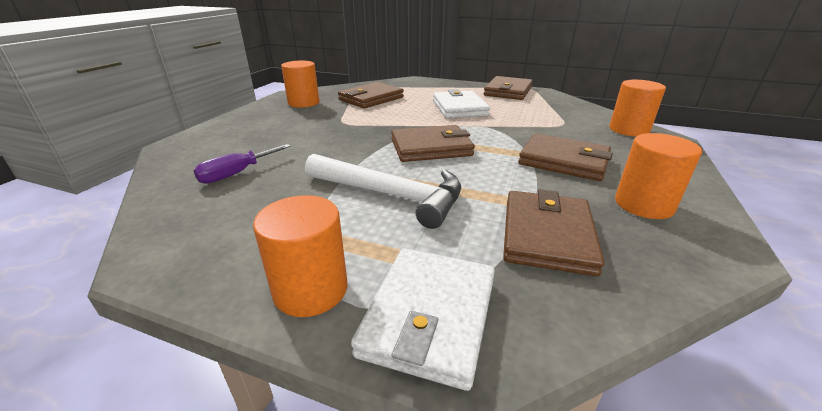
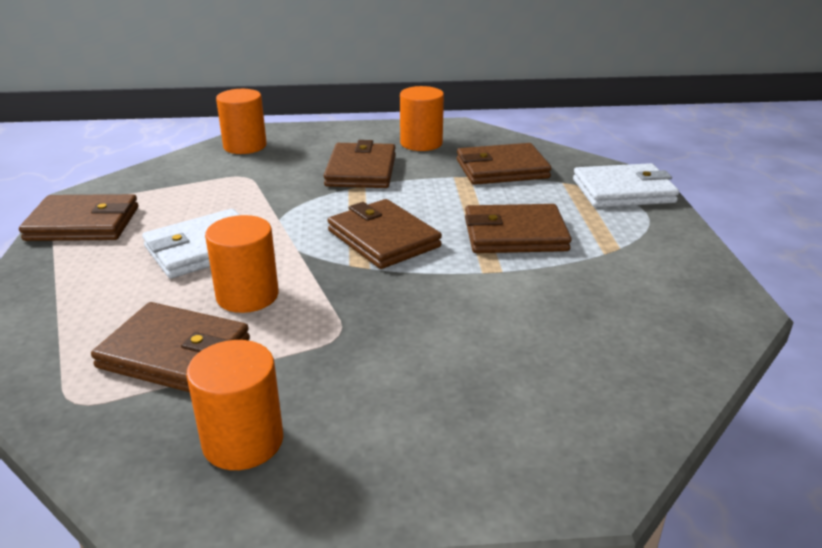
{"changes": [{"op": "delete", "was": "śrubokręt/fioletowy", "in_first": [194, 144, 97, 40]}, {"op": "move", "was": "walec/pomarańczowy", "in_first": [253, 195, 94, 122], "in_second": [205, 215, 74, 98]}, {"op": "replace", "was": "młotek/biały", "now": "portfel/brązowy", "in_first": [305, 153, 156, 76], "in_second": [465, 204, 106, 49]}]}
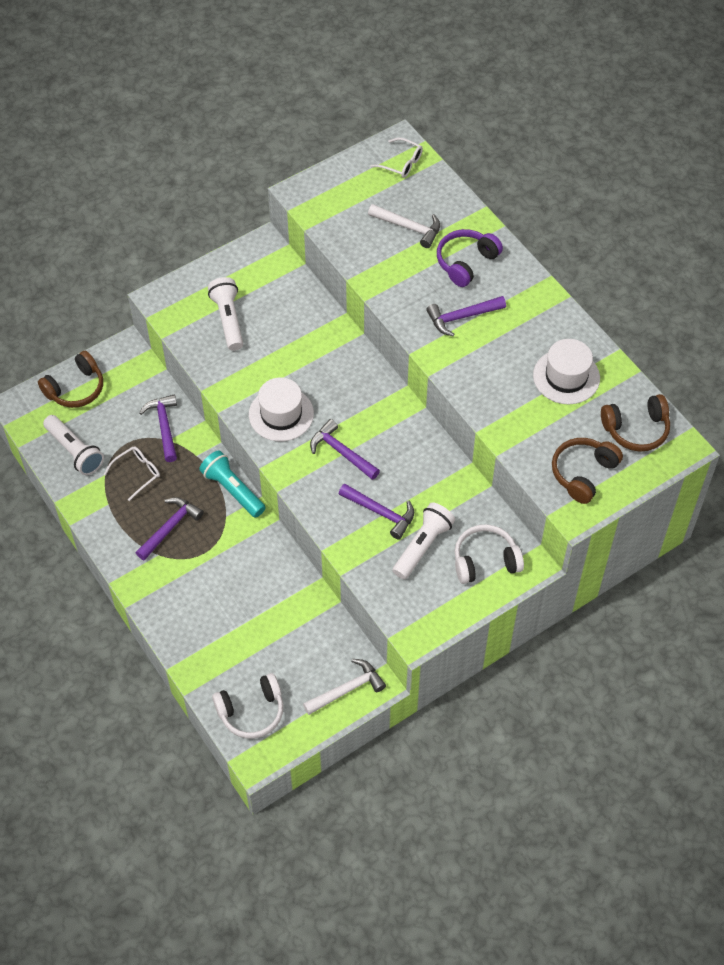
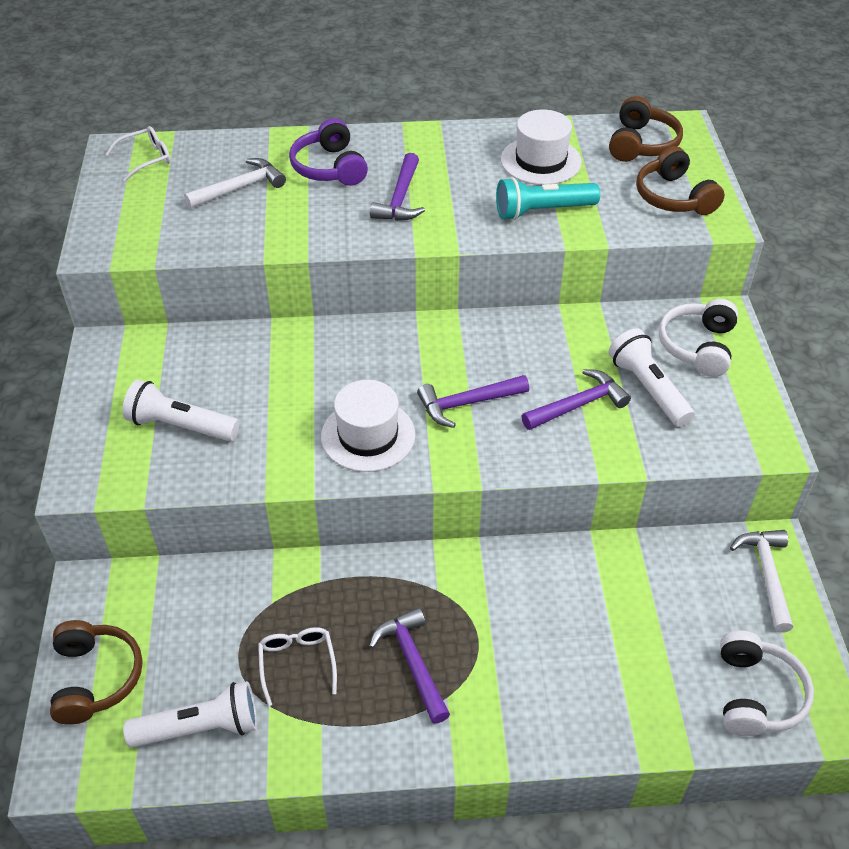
{"changes": [{"op": "delete", "was": "młotek/fioletowy", "in_first": [139, 394, 38, 68]}, {"op": "move", "was": "latarka/turkusowy", "in_first": [199, 450, 67, 68], "in_second": [496, 177, 104, 43]}]}
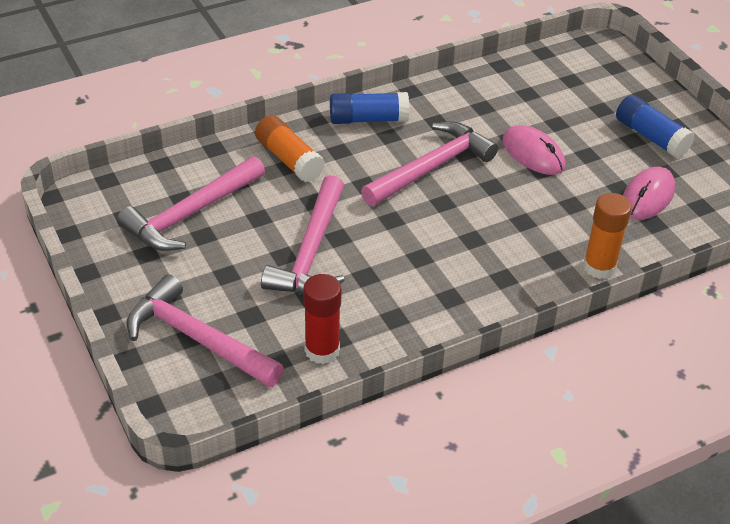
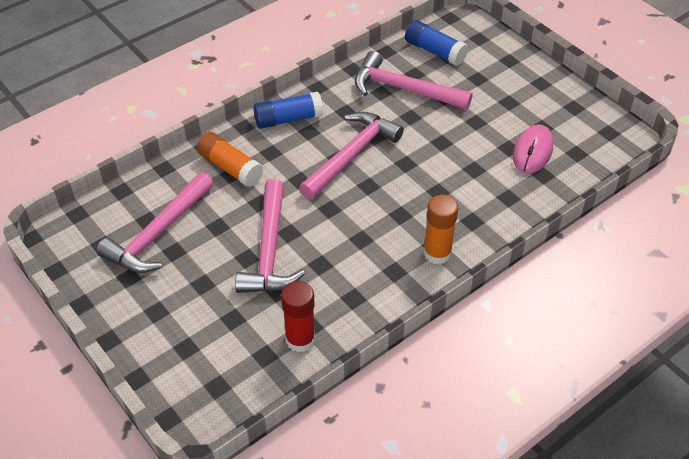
{"changes": [{"op": "move", "was": "młotek/różowy", "in_first": [126, 274, 158, 114], "in_second": [355, 51, 117, 58]}, {"op": "delete", "was": "myszka/różowy", "in_first": [502, 125, 64, 50]}, {"op": "move", "was": "klej w sztyfcie/pomarańczowy", "in_first": [583, 193, 49, 86], "in_second": [424, 195, 34, 70]}, {"op": "move", "was": "klej w sztyfcie/niebieski", "in_first": [616, 95, 79, 63], "in_second": [405, 20, 63, 46]}]}
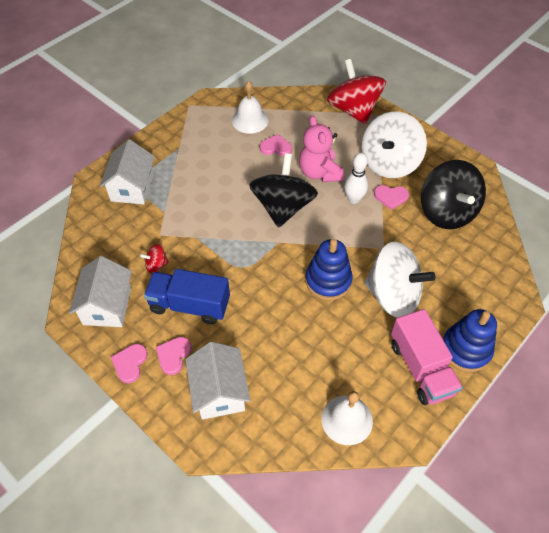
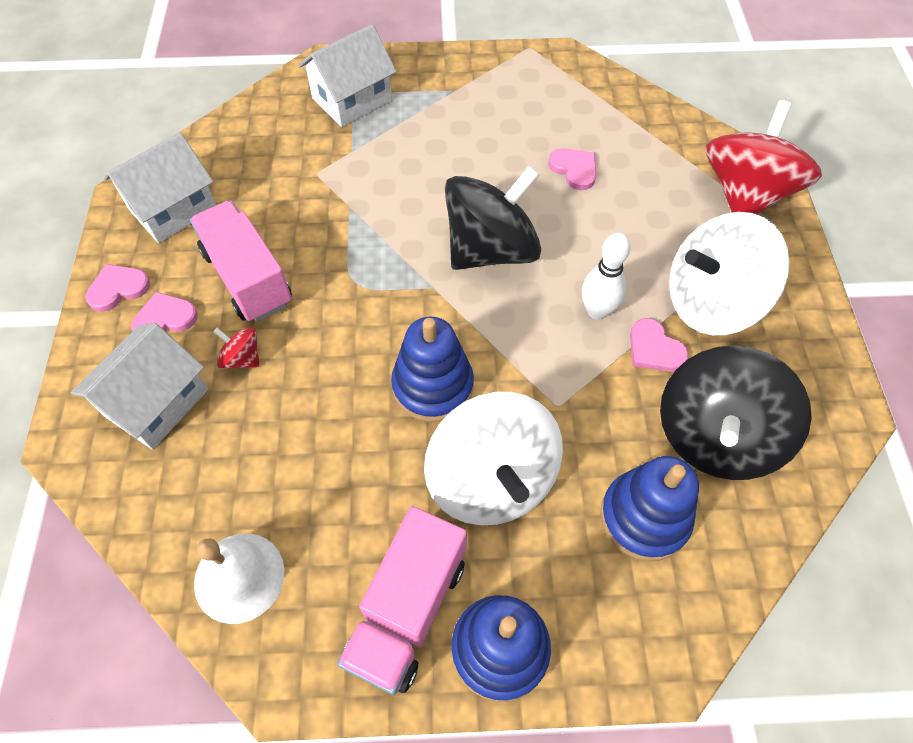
{"changes": [{"op": "move", "was": "bączek/czerwony", "in_first": [140, 244, 29, 30], "in_second": [213, 327, 47, 42]}, {"op": "recolor", "was": "ciężarówka/niebieski", "now": "ciężarówka/różowy", "in_first": [144, 269, 86, 55], "in_second": [190, 201, 102, 121]}, {"op": "delete", "was": "dzwonek/biały", "in_first": [232, 81, 37, 53]}, {"op": "delete", "was": "miś/różowy", "in_first": [299, 116, 45, 66]}, {"op": "insert", "now": "zabawka nakładanka/niebieski", "in_second": [600, 456, 99, 105]}]}
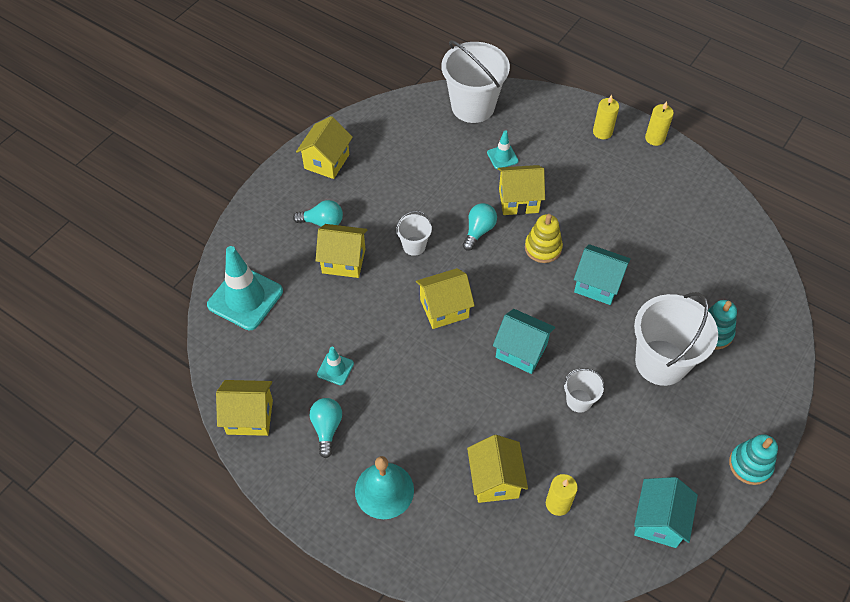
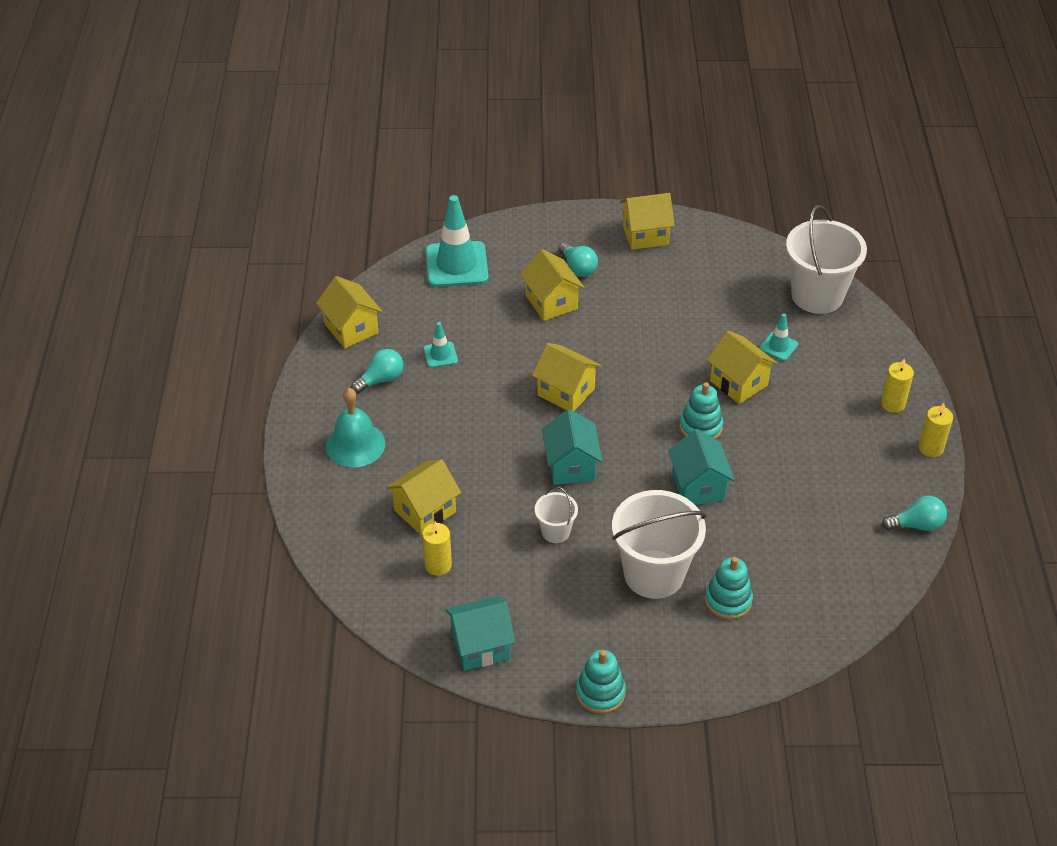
{"changes": [{"op": "delete", "was": "wiadro/biały", "in_first": [396, 211, 36, 45]}, {"op": "move", "was": "żarówka/turkusowy", "in_first": [463, 203, 34, 48], "in_second": [882, 496, 65, 35]}, {"op": "recolor", "was": "zabawka nakładanka/żółty", "now": "zabawka nakładanka/turkusowy", "in_first": [525, 214, 38, 49], "in_second": [680, 382, 43, 57]}]}
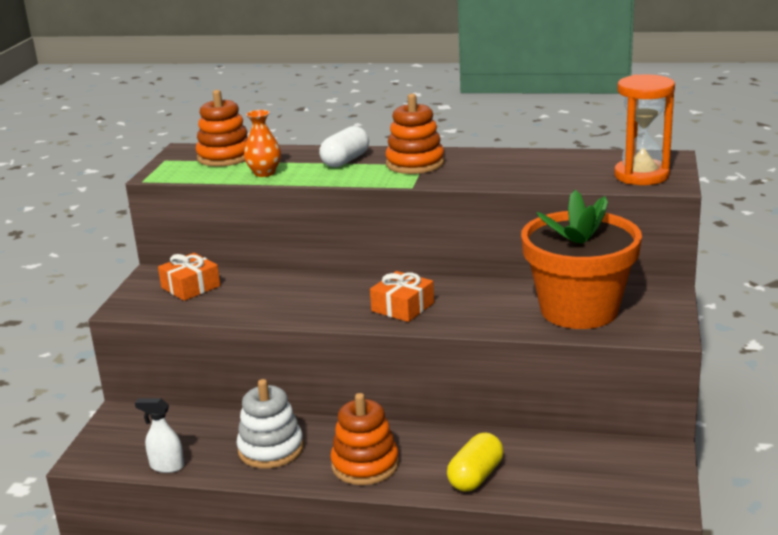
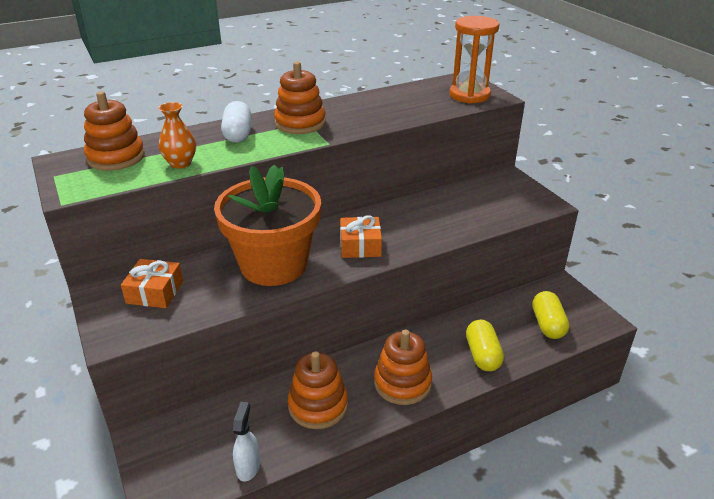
{"changes": [{"op": "rotate", "was": "spryskiwacz/biały", "in_first": [135, 398, 49, 75], "in_second": [233, 402, 27, 80], "clockwise": 120}, {"op": "recolor", "was": "zabawka nakładanka/biały", "now": "zabawka nakładanka/pomarańczowy", "in_first": [237, 379, 67, 90], "in_second": [288, 351, 60, 78]}, {"op": "move", "was": "doniczka/pomarańczowy", "in_first": [521, 190, 121, 139], "in_second": [214, 164, 107, 122]}, {"op": "insert", "now": "kapsułka/żółty", "in_second": [532, 291, 37, 48]}]}
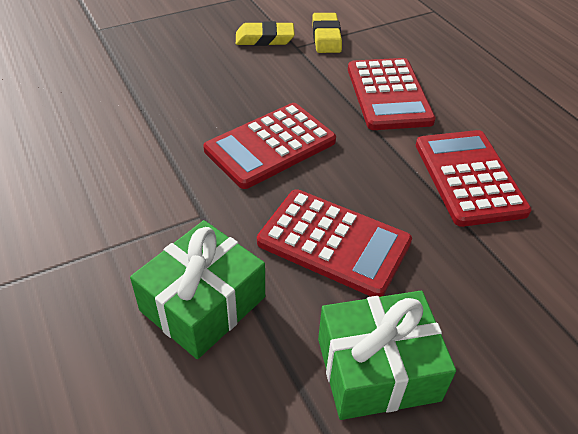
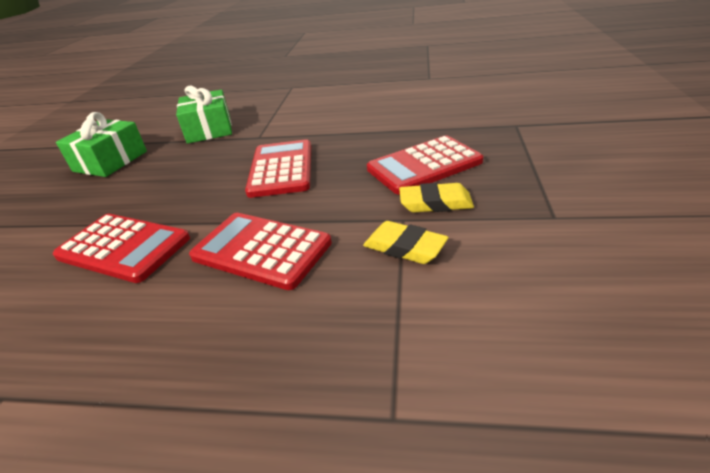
{"changes": [{"op": "rotate", "was": "gumka do mazania/żółty", "in_first": [236, 21, 59, 25], "in_second": [399, 183, 75, 29], "clockwise": 60}, {"op": "move", "was": "kalkulator/czerwony", "in_first": [257, 189, 155, 108], "in_second": [367, 135, 116, 59]}]}
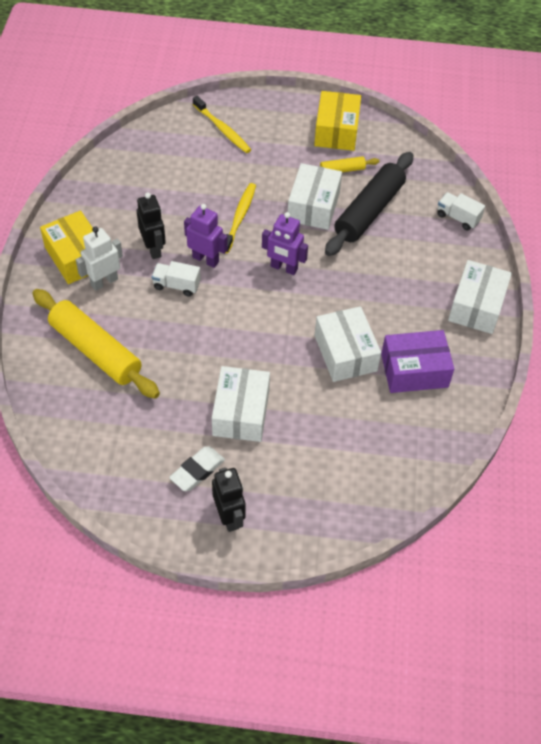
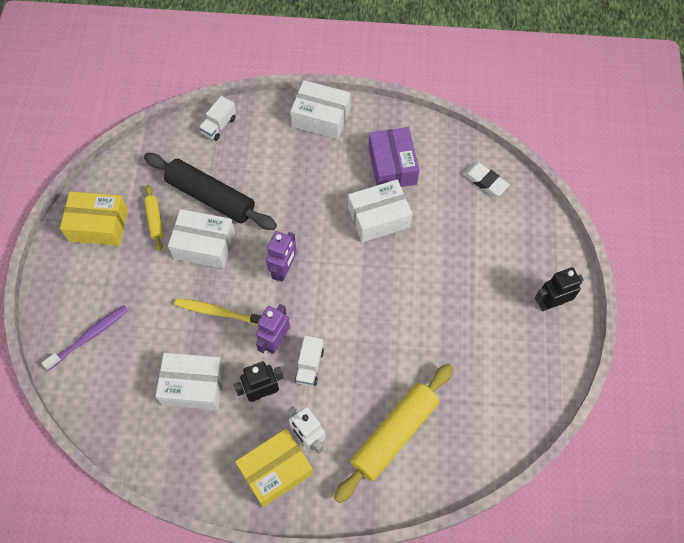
{"changes": [{"op": "move", "was": "gumka do mazania/biały", "in_first": [169, 446, 56, 45], "in_second": [463, 162, 47, 34]}, {"op": "recolor", "was": "szczoteczka do zębów/żółty", "now": "szczoteczka do zębów/fioletowy", "in_first": [193, 96, 58, 57], "in_second": [41, 305, 87, 65]}, {"op": "move", "was": "pudełko/biały", "in_first": [212, 366, 58, 76], "in_second": [156, 353, 69, 57]}]}
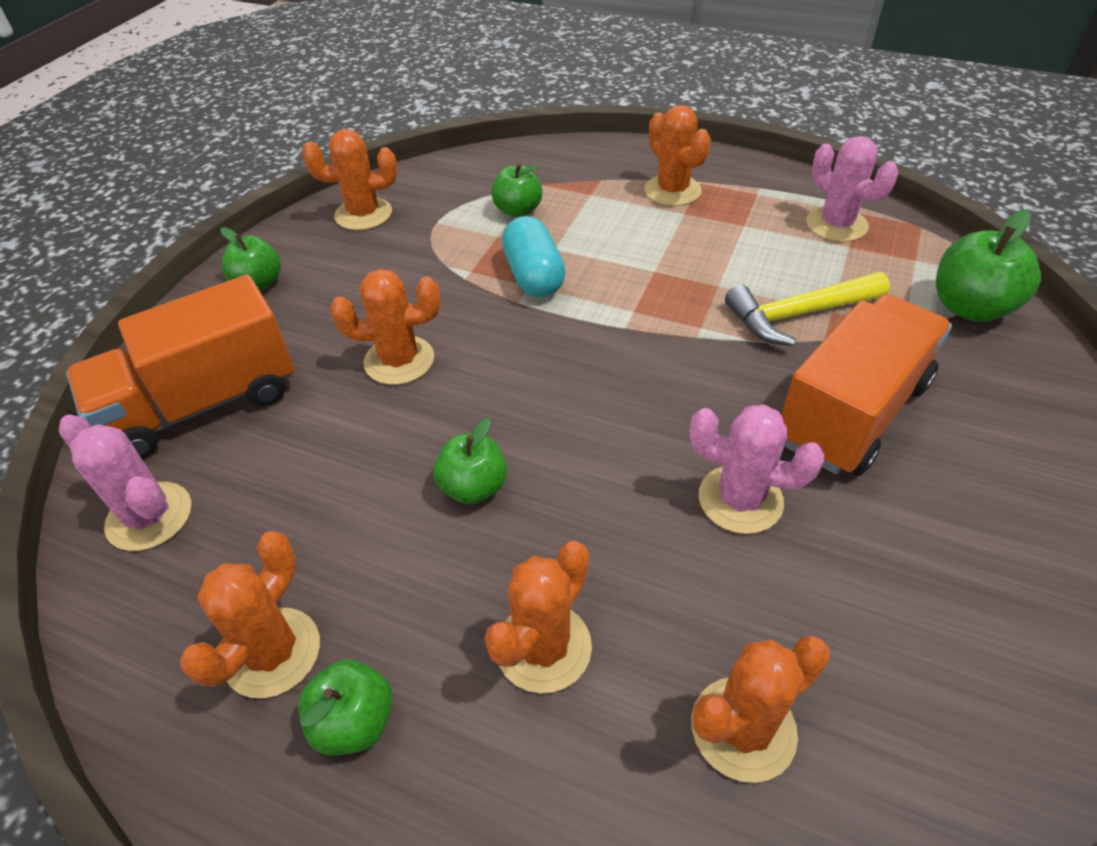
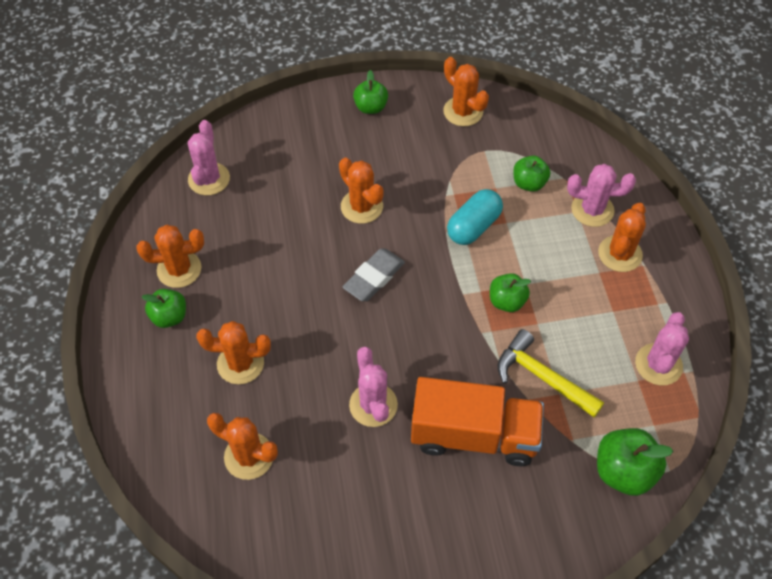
{"changes": [{"op": "delete", "was": "ciężarówka/pomarańczowy", "in_first": [66, 275, 228, 184]}, {"op": "move", "was": "jabłko/zielony", "in_first": [433, 418, 74, 86], "in_second": [490, 273, 41, 39]}, {"op": "insert", "now": "gumka do mazania/szary", "in_second": [342, 248, 63, 53]}, {"op": "insert", "now": "kaktus/różowy", "in_second": [567, 164, 69, 63]}]}
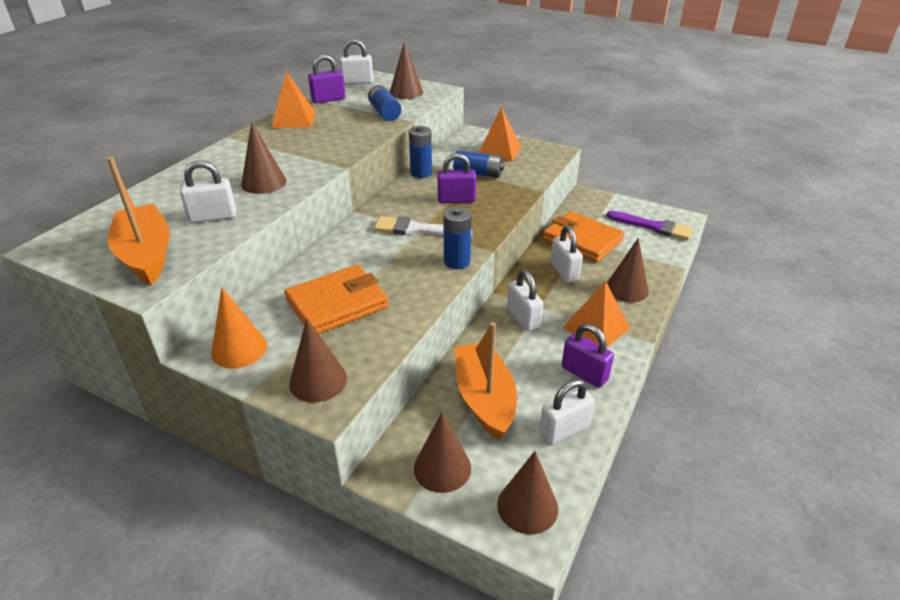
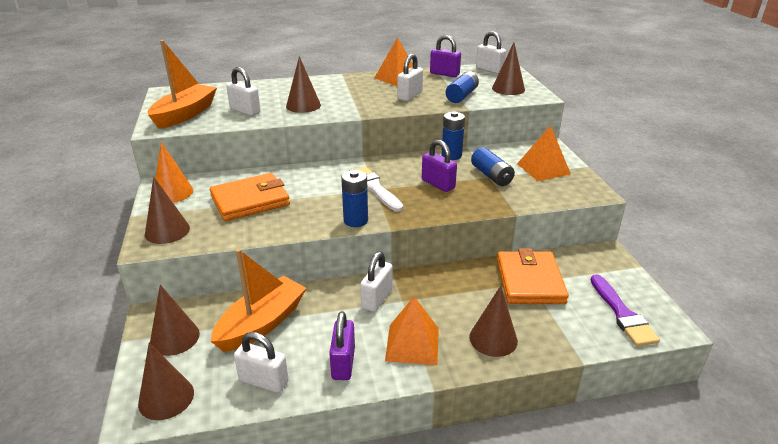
{"changes": [{"op": "rotate", "was": "portfel/pomarańczowy", "in_first": [284, 265, 104, 69], "in_second": [210, 173, 80, 48], "clockwise": -45}, {"op": "move", "was": "kłódka/biały", "in_first": [550, 226, 33, 57], "in_second": [397, 53, 26, 48]}]}
